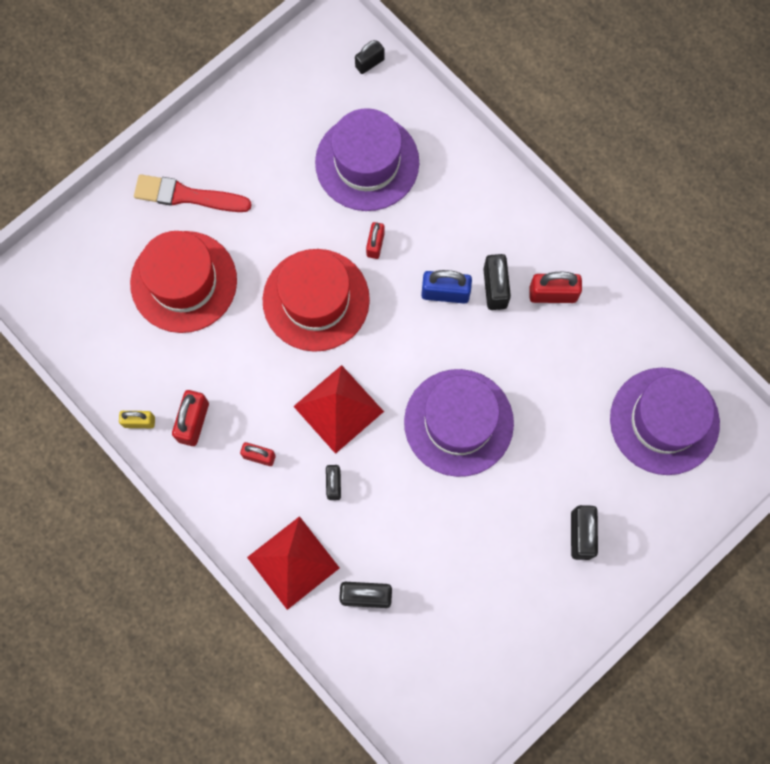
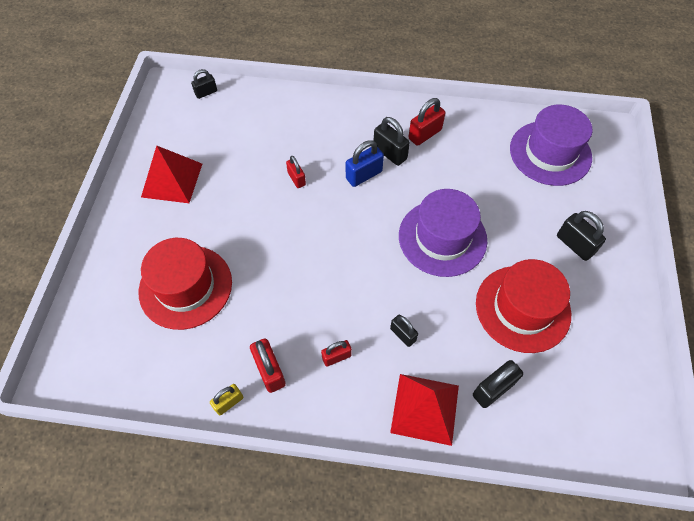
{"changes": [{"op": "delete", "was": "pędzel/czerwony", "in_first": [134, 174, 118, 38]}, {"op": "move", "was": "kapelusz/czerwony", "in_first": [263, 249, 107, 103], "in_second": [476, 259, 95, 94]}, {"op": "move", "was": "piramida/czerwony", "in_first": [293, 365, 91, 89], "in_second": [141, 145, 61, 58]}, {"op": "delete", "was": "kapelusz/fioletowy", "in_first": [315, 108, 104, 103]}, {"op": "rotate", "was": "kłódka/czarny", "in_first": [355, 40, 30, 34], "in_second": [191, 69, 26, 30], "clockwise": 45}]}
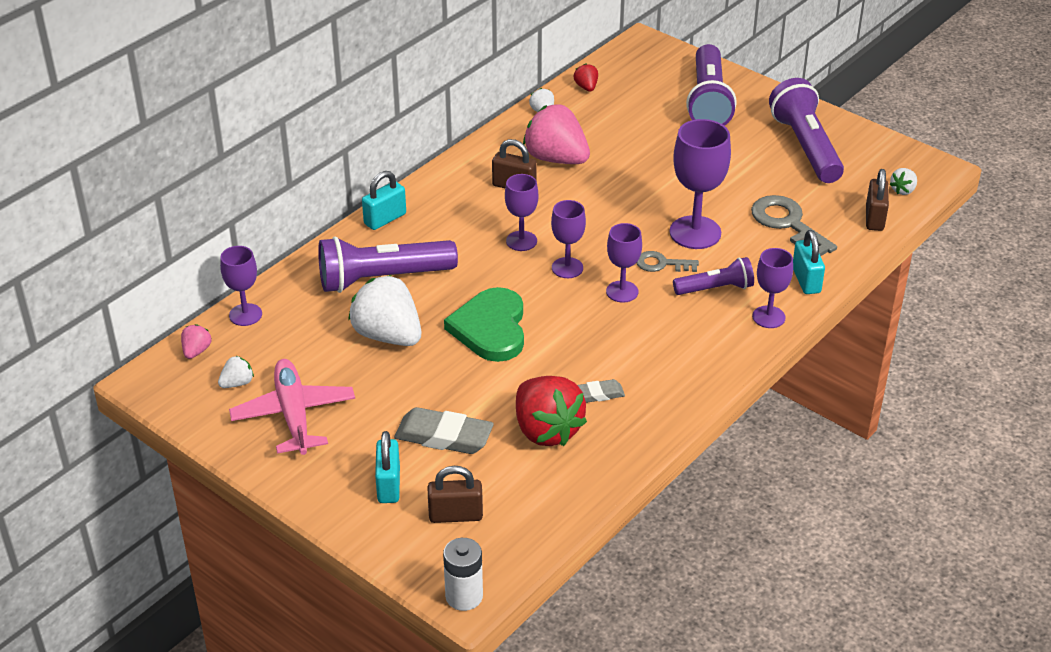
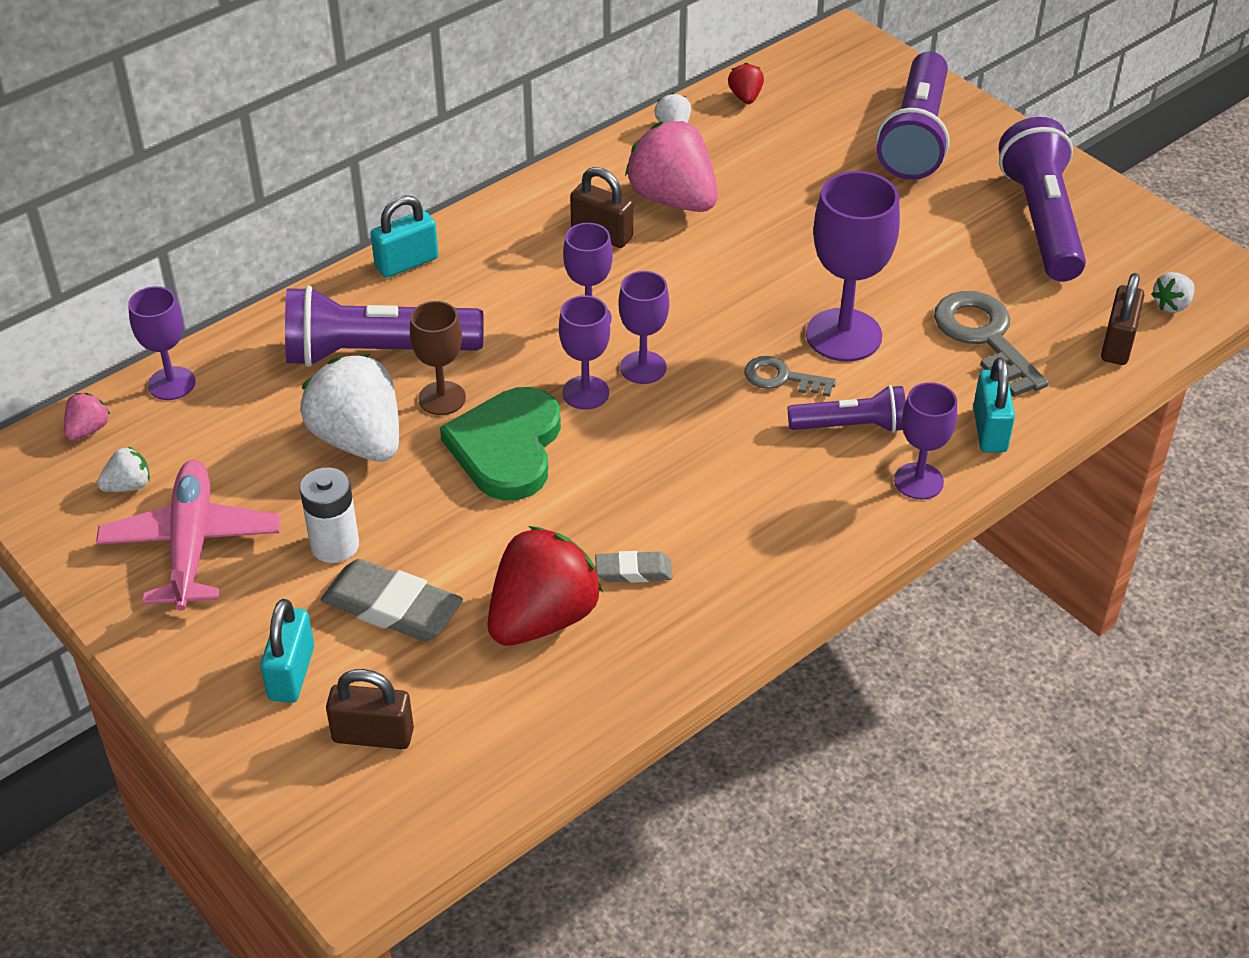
{"changes": [{"op": "move", "was": "bateria/biały", "in_first": [443, 538, 40, 73], "in_second": [300, 467, 59, 96]}, {"op": "rotate", "was": "truskawka/czerwony", "in_first": [516, 376, 71, 70], "in_second": [488, 526, 115, 120], "clockwise": -120}, {"op": "move", "was": "kielich/fioletowy", "in_first": [606, 223, 36, 80], "in_second": [559, 295, 51, 115]}, {"op": "insert", "now": "kielich/brązowy", "in_second": [410, 301, 56, 114]}]}
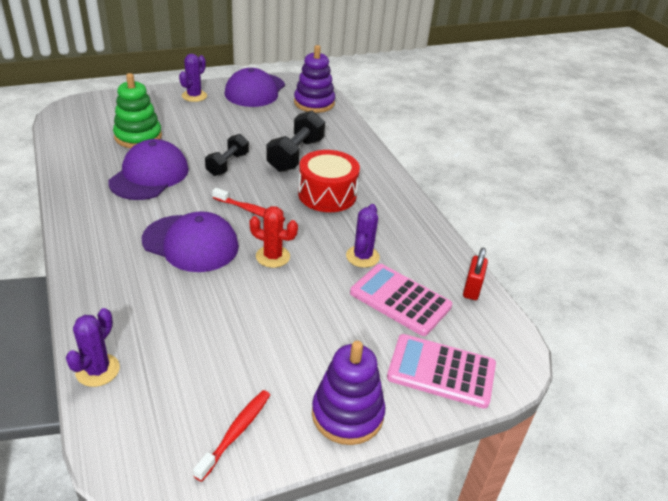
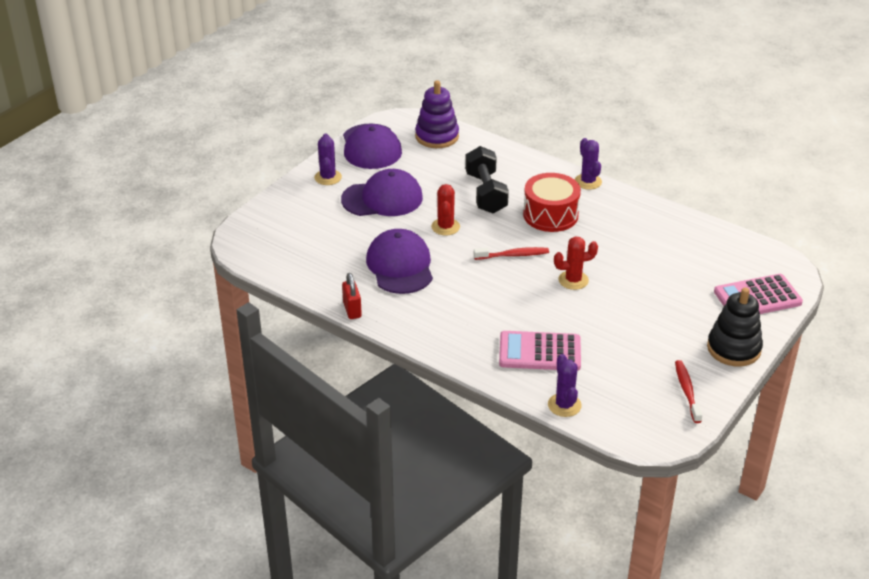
{"changes": [{"op": "delete", "was": "zabawka nakładanka/zielony", "in_first": [113, 73, 49, 75]}, {"op": "move", "was": "czapka/fioletowy", "in_first": [142, 211, 97, 61], "in_second": [341, 169, 82, 47]}, {"op": "replace", "was": "hantel/czarny", "now": "kaktus/czerwony", "in_first": [205, 134, 44, 42], "in_second": [431, 184, 29, 52]}, {"op": "recolor", "was": "zabawka nakładanka/fioletowy", "now": "zabawka nakładanka/czarny", "in_first": [312, 341, 73, 104], "in_second": [707, 287, 56, 79]}, {"op": "move", "was": "kaktus/fioletowy", "in_first": [346, 204, 34, 64], "in_second": [575, 138, 27, 52]}, {"op": "move", "was": "kalkulator/różowy", "in_first": [350, 264, 102, 72], "in_second": [499, 331, 82, 40]}, {"op": "move", "was": "kłódka/czerwony", "in_first": [463, 248, 25, 52], "in_second": [342, 273, 20, 46]}]}
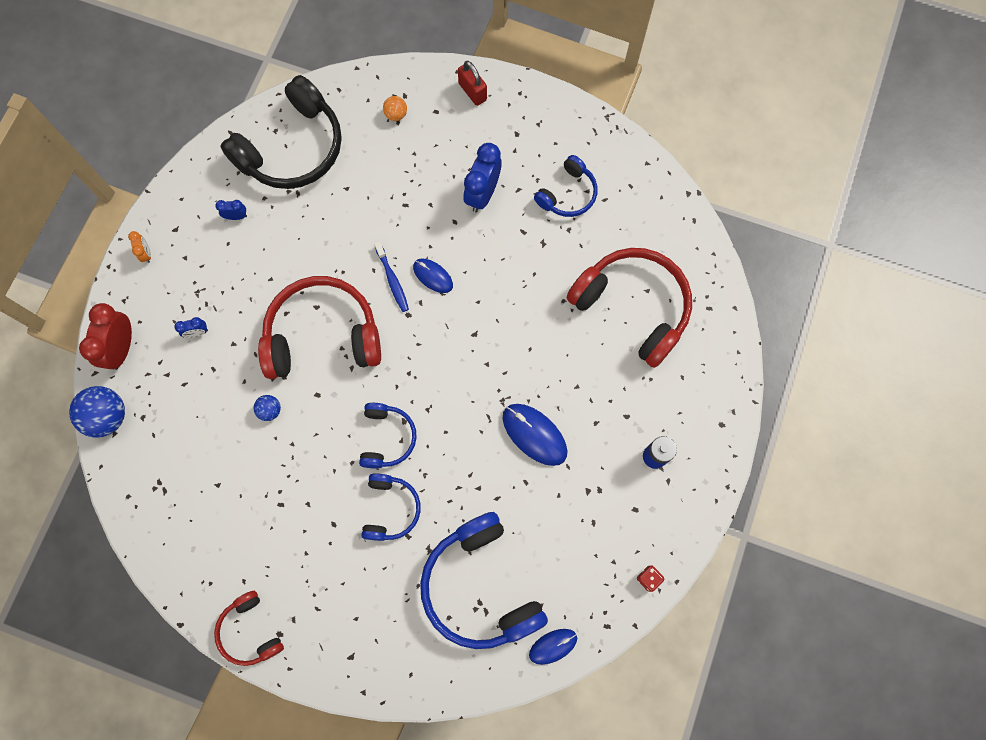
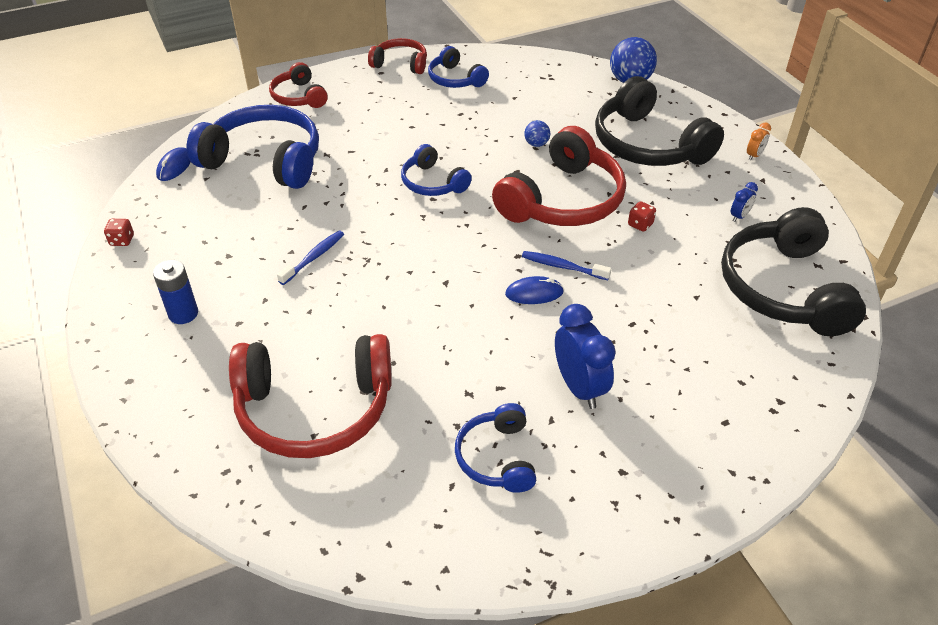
{"changes": [{"op": "delete", "was": "budzik/czerwony", "in_first": [79, 303, 53, 67]}, {"op": "rotate", "was": "budzik/pomarańczowy", "in_first": [128, 231, 23, 32], "in_second": [747, 122, 24, 39], "clockwise": -75}, {"op": "replace", "was": "budzik/niebieski", "now": "słuchawki/czarny", "in_first": [174, 317, 34, 21], "in_second": [595, 76, 129, 90]}, {"op": "move", "was": "słuchawki/niebieski", "in_first": [361, 474, 60, 67], "in_second": [428, 46, 61, 42]}, {"op": "delete", "was": "piłka/pomarańczowy", "in_first": [383, 96, 24, 25]}, {"op": "delete", "was": "kłódka/czerwony", "in_first": [458, 61, 29, 45]}, {"op": "replace", "was": "myszka/niebieski", "now": "szczoteczka do zębów/niebieski", "in_first": [503, 404, 64, 62], "in_second": [277, 231, 67, 54]}, {"op": "insert", "now": "słuchawki/czerwony", "in_second": [269, 62, 59, 46]}, {"op": "insert", "now": "kostka do gry/czerwony", "in_second": [628, 201, 28, 31]}]}
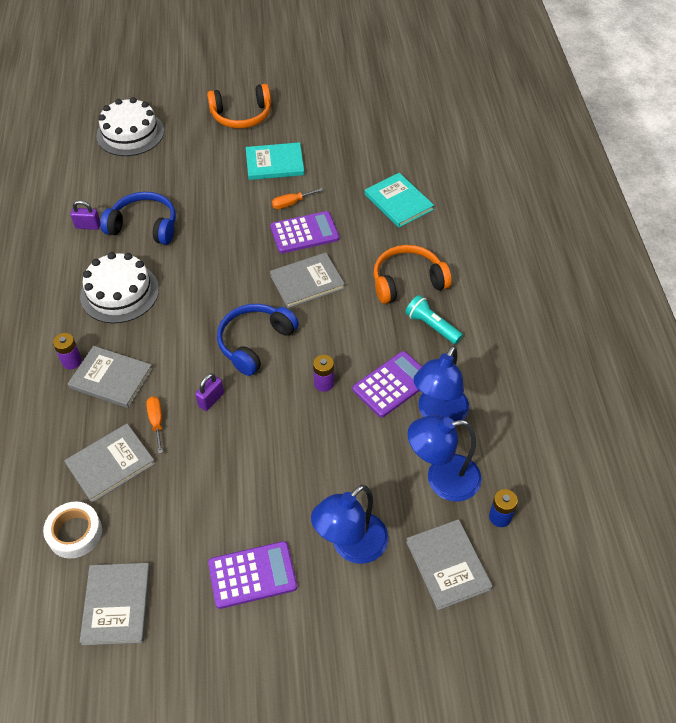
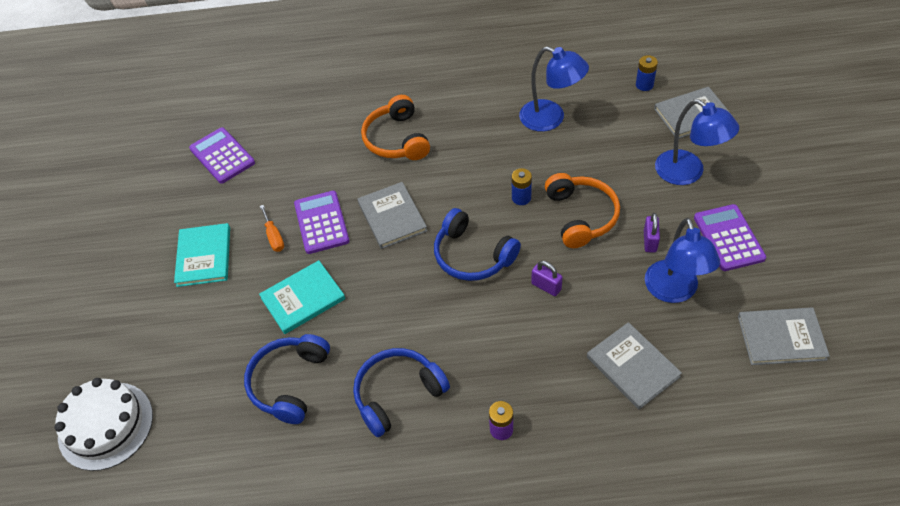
{"changes": [{"op": "delete", "was": "taśma klejąca/biały", "in_first": [43, 502, 59, 56]}, {"op": "delete", "was": "książka/szary", "in_first": [68, 346, 85, 62]}, {"op": "move", "was": "kłódka/fioletowy", "in_first": [71, 200, 30, 30], "in_second": [644, 213, 16, 39]}, {"op": "replace", "was": "tort/biały", "now": "słuchawki/niebieski", "in_first": [80, 252, 79, 71], "in_second": [353, 348, 97, 89]}, {"op": "delete", "was": "śrubokręt/pomarańczowy", "in_first": [146, 396, 17, 58]}, {"op": "move", "was": "słuchawki/pomarańczowy", "in_first": [207, 84, 64, 45], "in_second": [545, 173, 75, 75]}, {"op": "recolor", "was": "bateria/fioletowy", "now": "bateria/niebieski", "in_first": [313, 355, 21, 37], "in_second": [512, 168, 20, 37]}, {"op": "move", "was": "kalkulator/fioletowy", "in_first": [353, 351, 69, 67], "in_second": [189, 127, 66, 57]}, {"op": "move", "was": "książka/turkusowy", "in_first": [365, 173, 69, 55], "in_second": [259, 260, 86, 74]}, {"op": "delete", "was": "latarka/turkusowy", "in_first": [405, 295, 58, 49]}, {"op": "move", "was": "lampka/niebieski", "in_first": [408, 415, 74, 86], "in_second": [645, 218, 75, 85]}]}
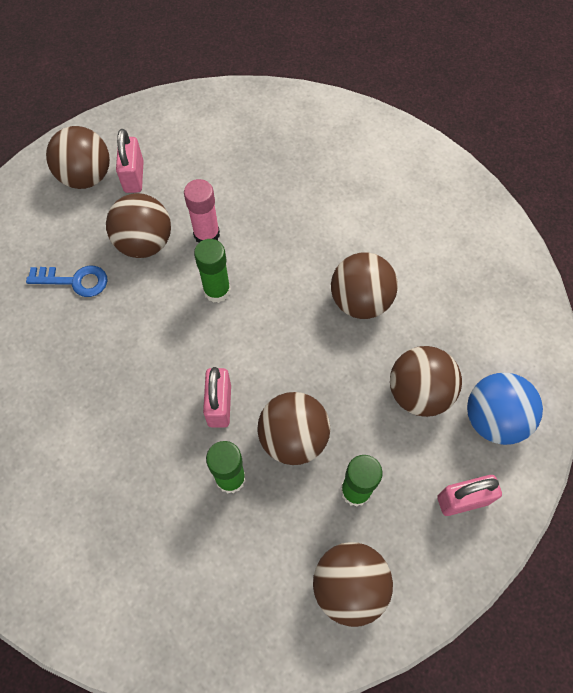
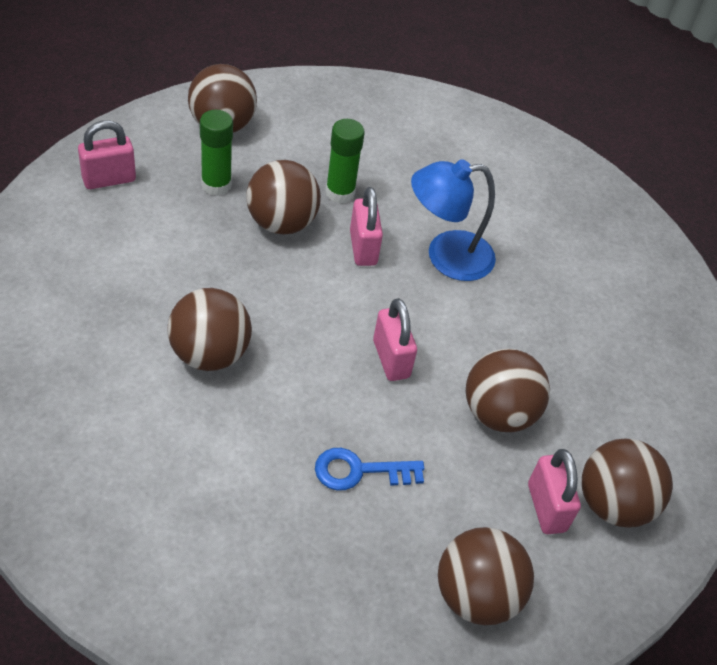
{"changes": [{"op": "move", "was": "klucz/niebieski", "in_first": [26, 266, 81, 31], "in_second": [315, 448, 109, 43]}, {"op": "delete", "was": "klej w sztyfcie/różowy", "in_first": [184, 179, 36, 63]}, {"op": "replace", "was": "klej w sztyfcie/zielony", "now": "kłódka/różowy", "in_first": [194, 239, 37, 64], "in_second": [373, 298, 44, 83]}, {"op": "move", "was": "piłka/brązowy", "in_first": [390, 346, 72, 71], "in_second": [438, 527, 96, 98]}, {"op": "delete", "was": "piłka/niebieski", "in_first": [467, 373, 76, 72]}, {"op": "insert", "now": "lampka/niebieski", "in_second": [411, 159, 85, 122]}]}
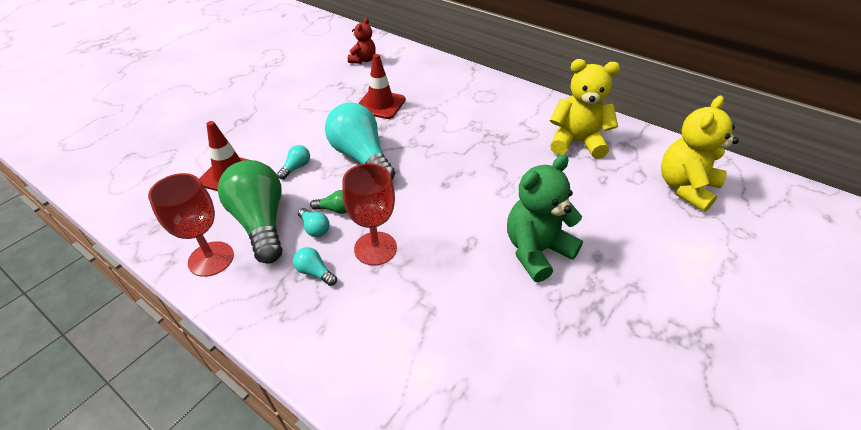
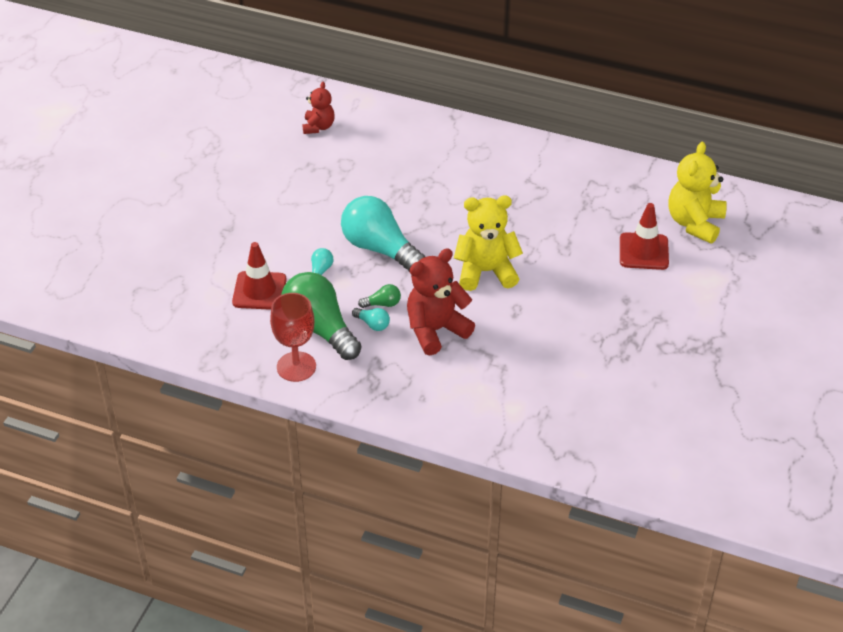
{"changes": [{"op": "delete", "was": "żarówka/turkusowy", "in_first": [293, 247, 44, 39]}, {"op": "replace", "was": "kielich/czerwony", "now": "miś/czerwony", "in_first": [342, 163, 55, 103], "in_second": [407, 248, 68, 107]}, {"op": "move", "was": "pachołek/czerwony", "in_first": [358, 54, 48, 65], "in_second": [620, 203, 49, 67]}, {"op": "delete", "was": "miś/zielony", "in_first": [507, 155, 76, 127]}, {"op": "move", "was": "miś/żółty", "in_first": [550, 59, 70, 100], "in_second": [454, 196, 69, 95]}]}
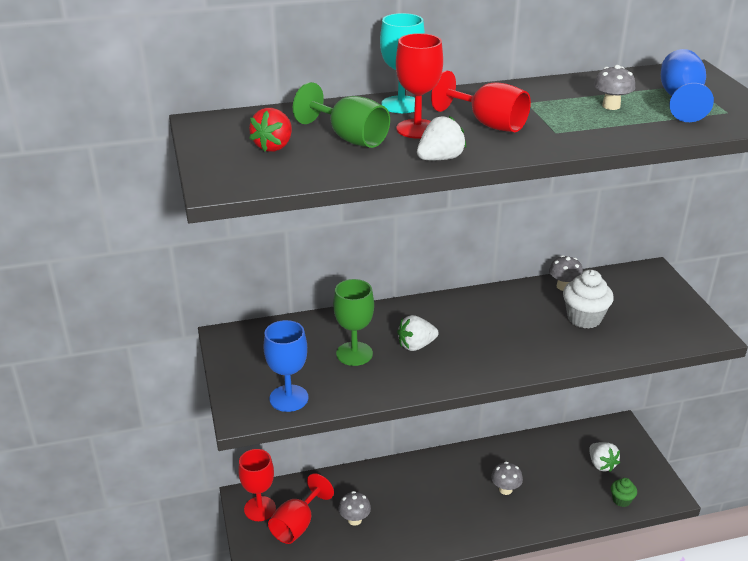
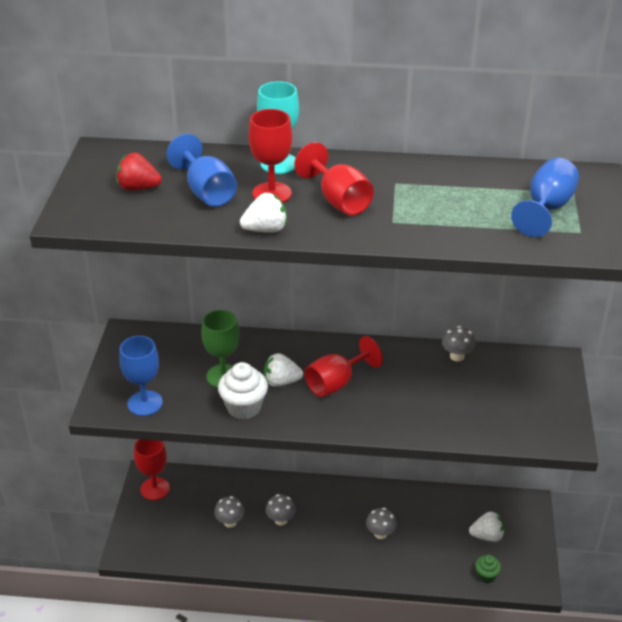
{"changes": [{"op": "rotate", "was": "truskawka/czerwony", "in_first": [249, 108, 43, 44], "in_second": [116, 153, 46, 38], "clockwise": 60}, {"op": "move", "was": "kielich/czerwony", "in_first": [268, 473, 66, 71], "in_second": [305, 336, 78, 61]}, {"op": "recolor", "was": "kielich/zielony", "now": "kielich/niebieski", "in_first": [293, 82, 97, 66], "in_second": [166, 134, 71, 73]}, {"op": "move", "was": "muffinka/biały", "in_first": [563, 270, 51, 59], "in_second": [218, 362, 50, 57]}, {"op": "rotate", "was": "truskawka/biały", "in_first": [589, 442, 31, 30], "in_second": [469, 511, 35, 31], "clockwise": -90}, {"op": "move", "was": "grzyb/szary", "in_first": [594, 65, 41, 45], "in_second": [266, 494, 30, 31]}]}
